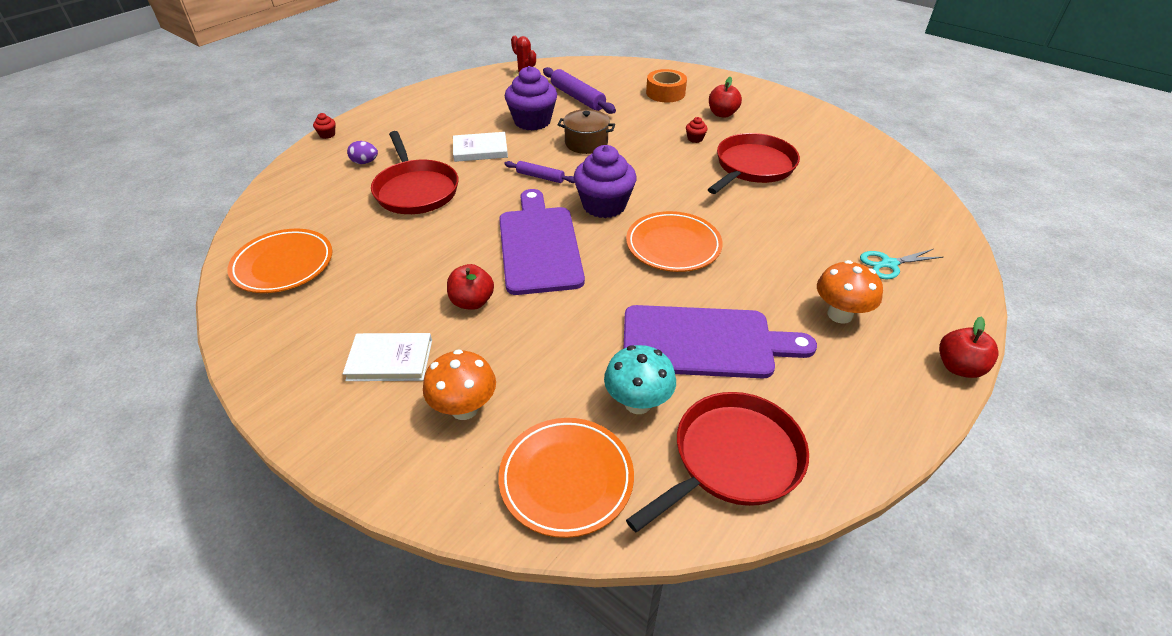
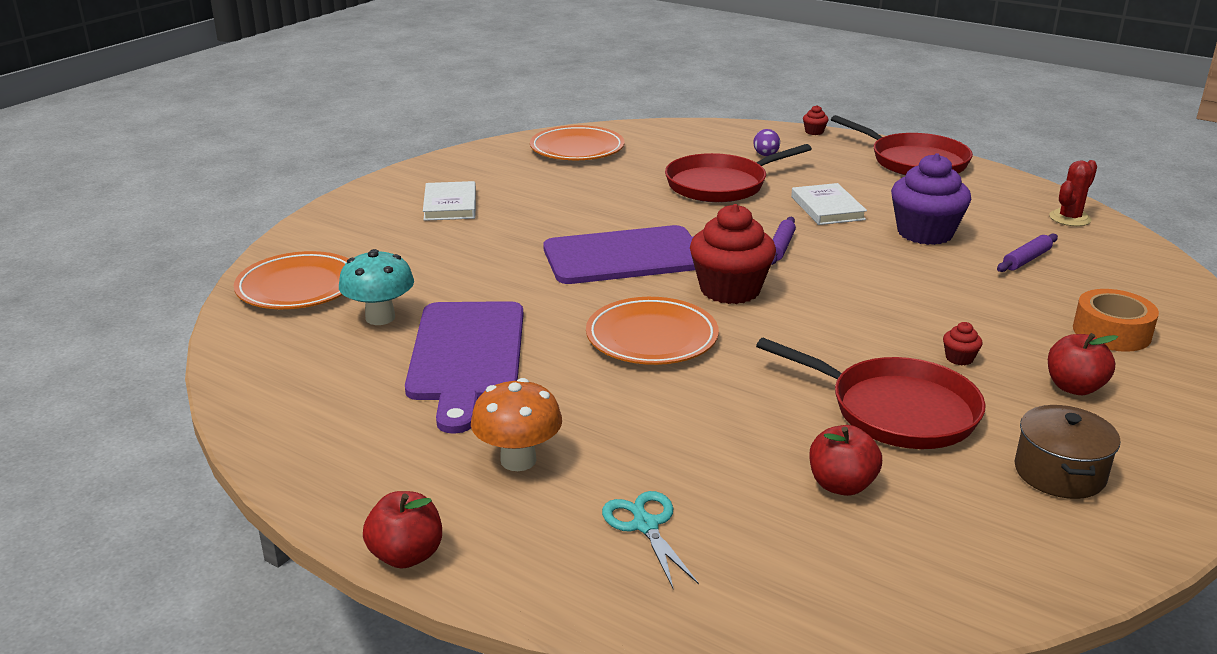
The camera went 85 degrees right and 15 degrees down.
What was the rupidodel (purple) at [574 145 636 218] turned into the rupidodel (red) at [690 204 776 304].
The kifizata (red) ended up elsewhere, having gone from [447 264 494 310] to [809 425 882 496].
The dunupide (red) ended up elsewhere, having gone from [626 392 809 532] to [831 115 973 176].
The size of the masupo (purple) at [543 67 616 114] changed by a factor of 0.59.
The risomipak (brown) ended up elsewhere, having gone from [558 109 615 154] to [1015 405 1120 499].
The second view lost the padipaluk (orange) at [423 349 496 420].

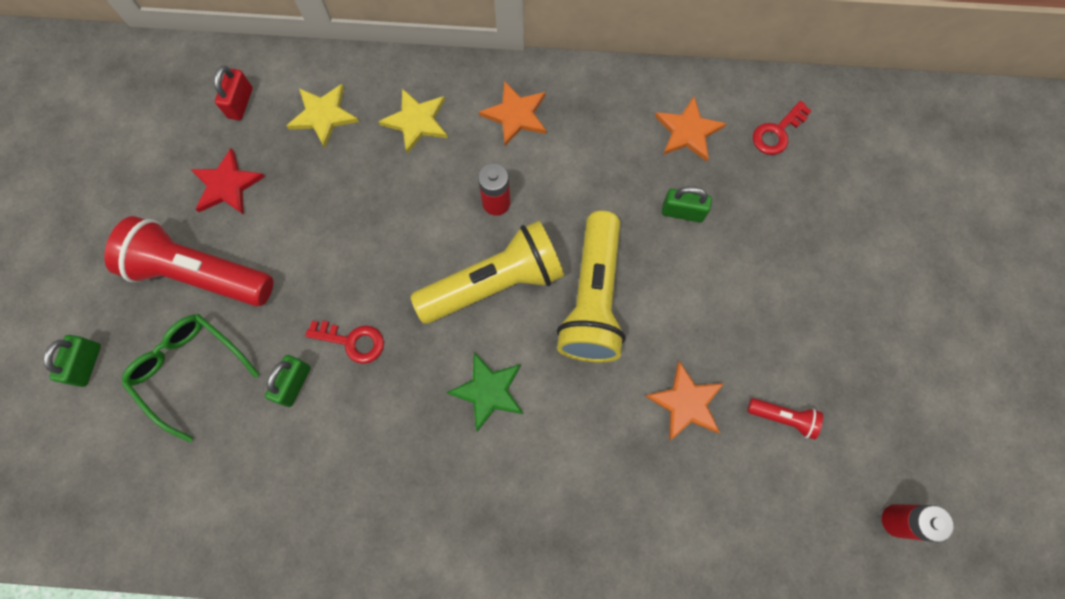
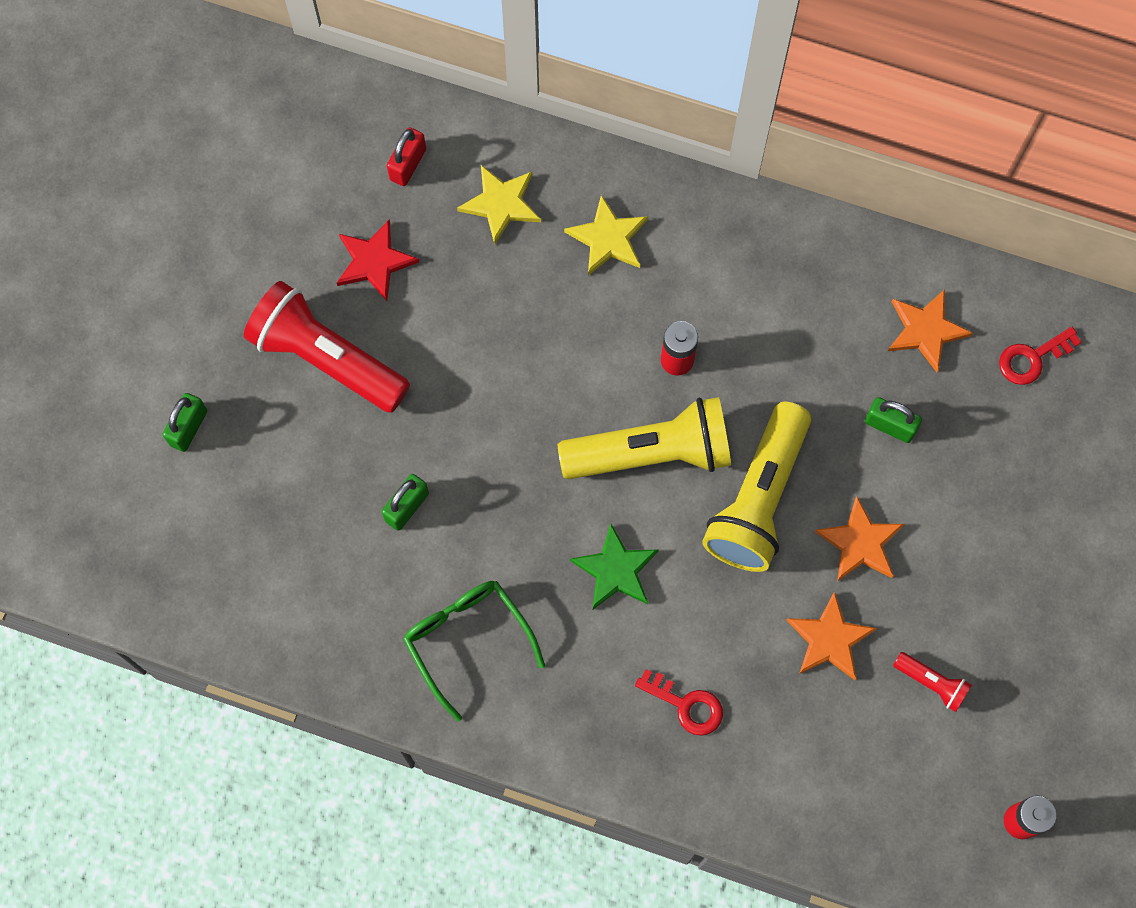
The camera went 15 degrees right and 0 degrees up.
The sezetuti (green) ended up elsewhere, having gone from [122 314 260 443] to [403 581 545 721].
The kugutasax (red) ended up elsewhere, having gone from [305 321 384 364] to [635 669 723 736].
The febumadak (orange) ended up elsewhere, having gone from [479 81 546 146] to [815 496 904 581].

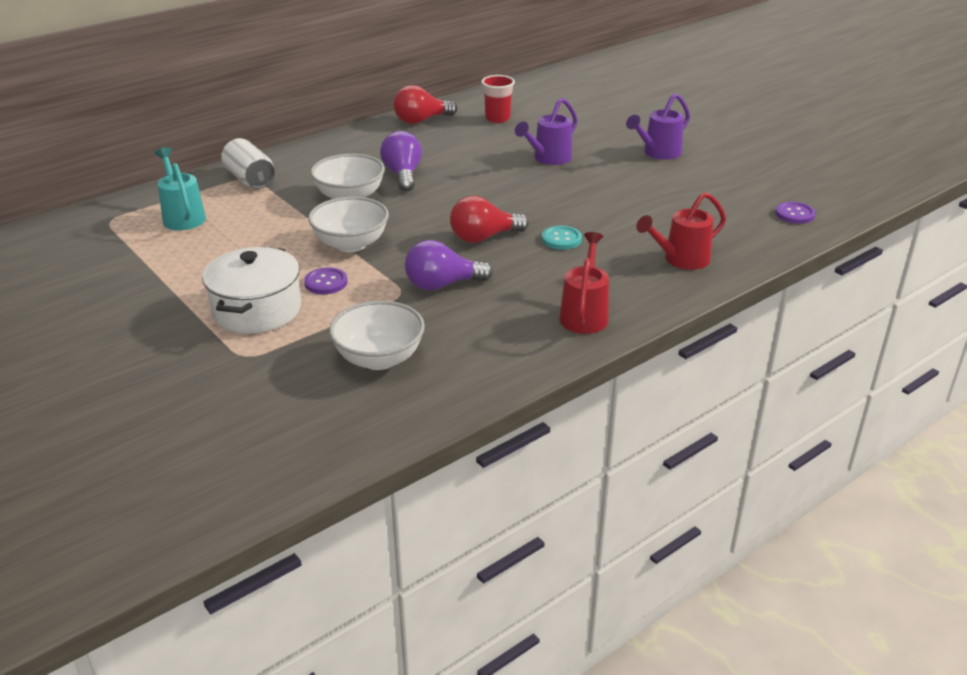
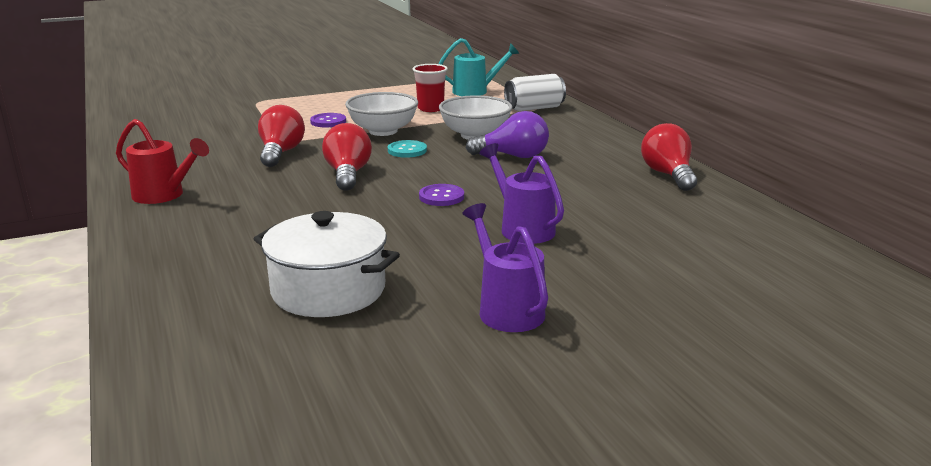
The camera went 105 degrees right and 10 degrees down.
The risomipak (white) ended up elsewhere, having gone from [202 247 301 334] to [254 211 400 317].
What was the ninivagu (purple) at [405 240 493 290] turned into the ninivagu (red) at [258 105 305 167].
The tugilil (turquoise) ended up elsewhere, having gone from [542 226 582 250] to [388 140 427 158].
The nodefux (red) ended up elsewhere, having gone from [481 75 515 123] to [412 64 448 112].
The tugilil (purple) ended up elsewhere, having gone from [775 202 816 224] to [419 184 464 206].
The second view lost the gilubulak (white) at [329 301 425 370].
The second view lost the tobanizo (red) at [636 192 726 270].

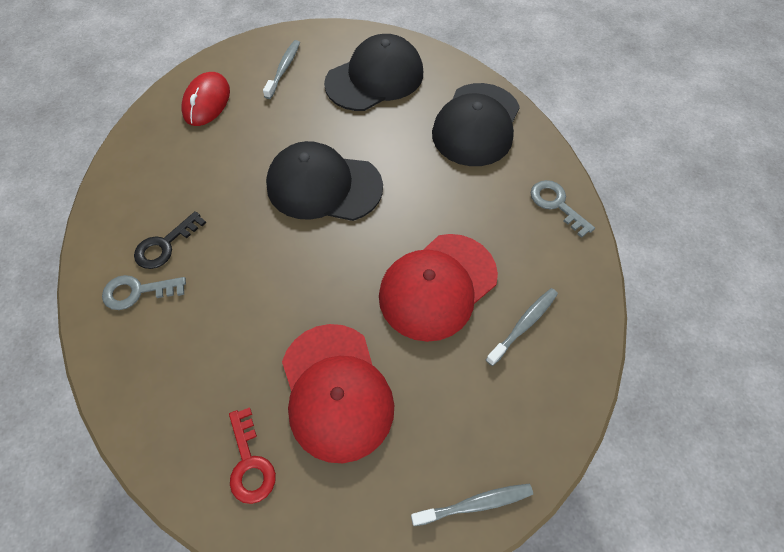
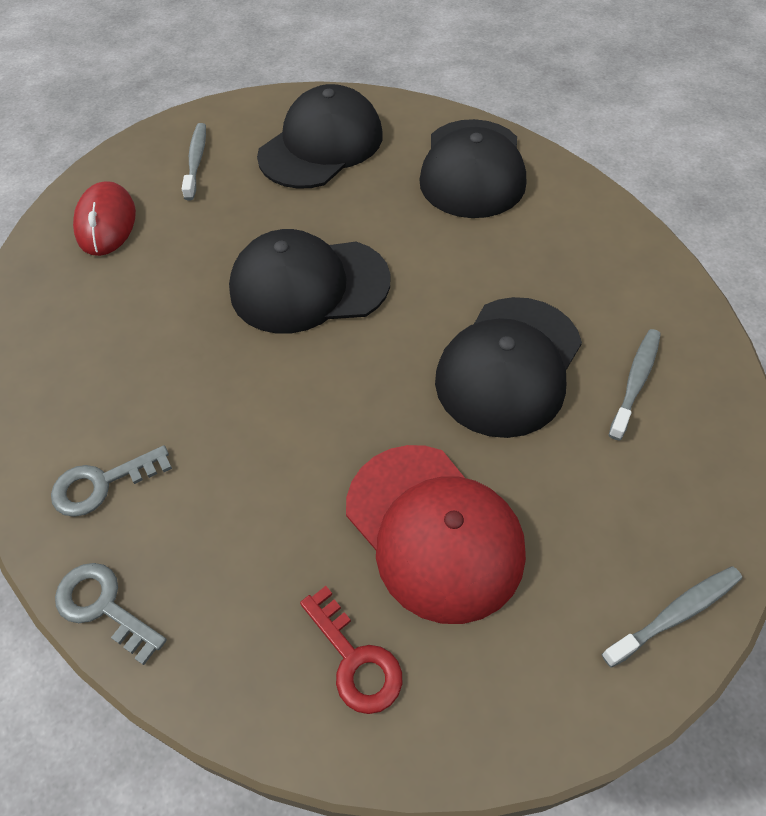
The camera went 15 degrees left and 5 degrees down.
The kugutasax (grey) ended up elsewhere, having gone from [531 180 595 238] to [55 563 167 665].
What was the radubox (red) at [379 234 498 342] turned into the radubox (black) at [435 297 582 438].
The second view lost the kugutasax (black) at [134 211 206 269].

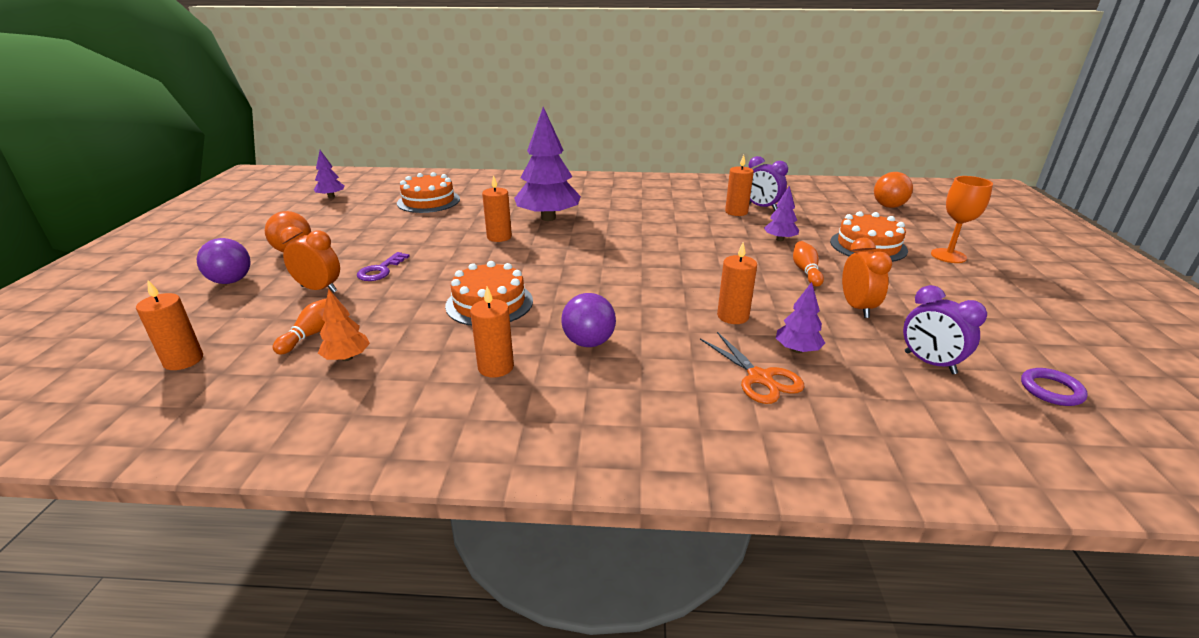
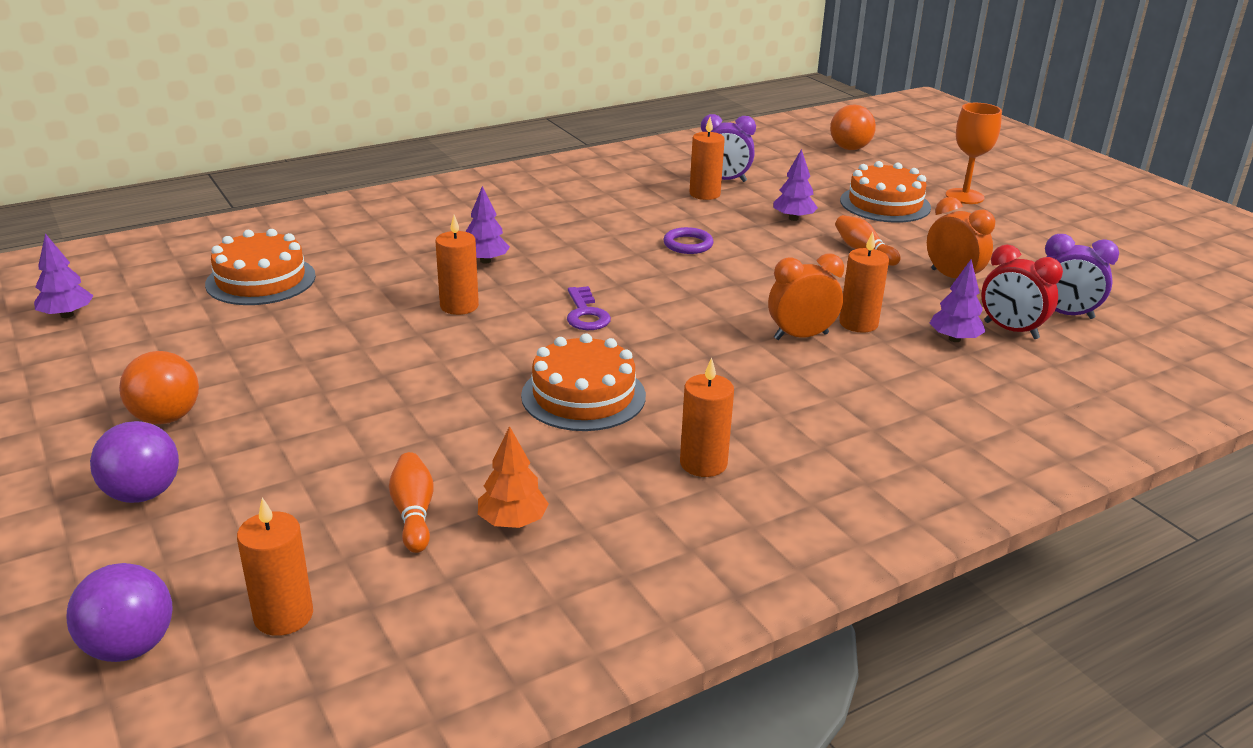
The camera went 35 degrees left and 0 degrees up.
The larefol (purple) ended up elsewhere, having gone from [561 293 616 347] to [67 563 173 662].
The size of the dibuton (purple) at [514 107 581 221] changed by a factor of 0.48.
The kugutasax (purple) ended up elsewhere, having gone from [357 252 410 281] to [567 286 611 330].
The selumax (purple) ended up elsewhere, having gone from [1021 368 1088 406] to [663 227 714 254].
The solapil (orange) ended up elsewhere, having gone from [280 226 340 293] to [768 254 844 340].
The second view gained the solapil (red) at [981 245 1063 339].
The second view lost the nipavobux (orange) at [700 332 805 404].

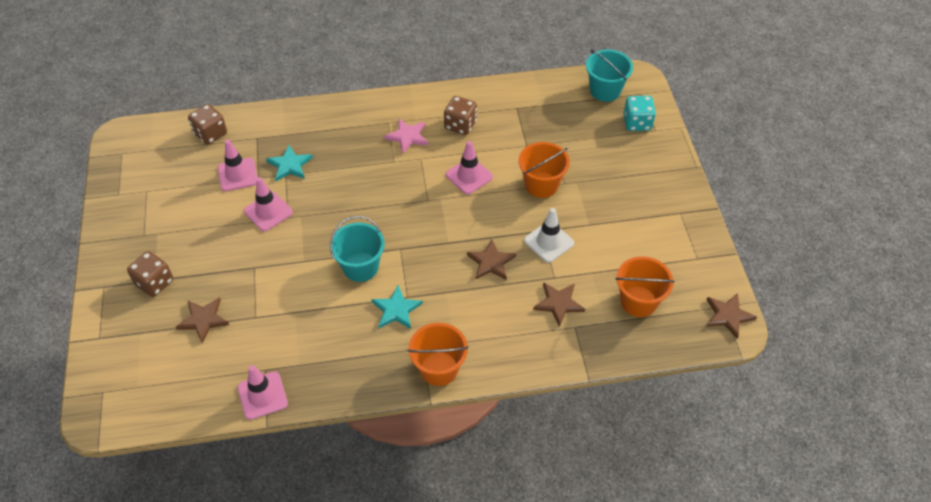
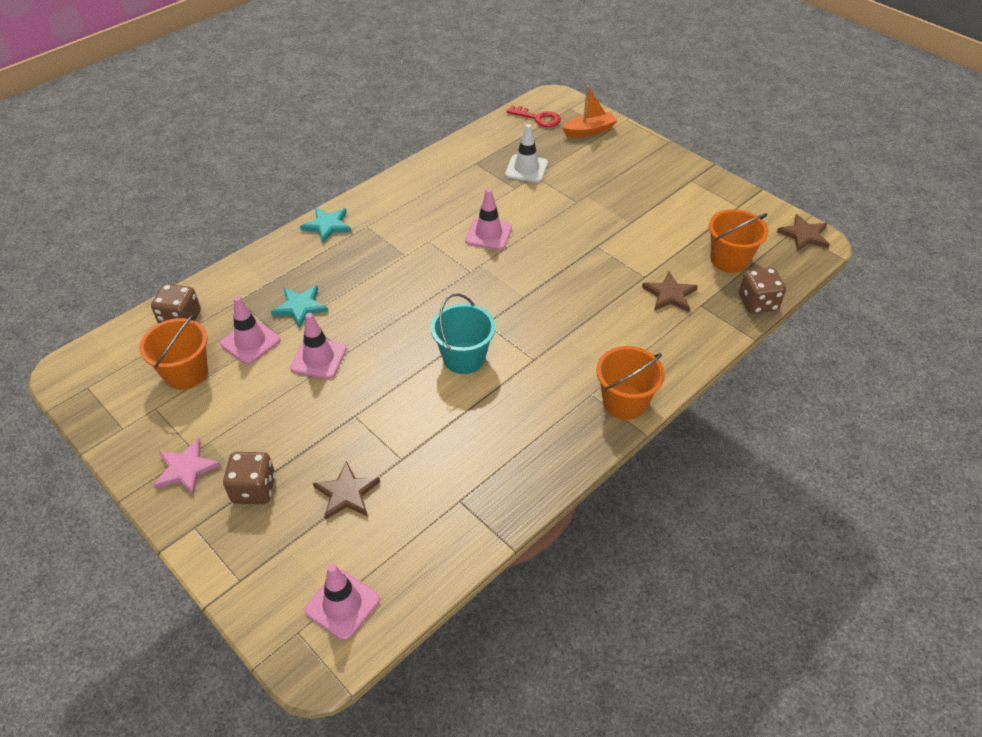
The camera went 35 degrees left and 5 degrees down.
The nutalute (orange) ended up elsewhere, having gone from [519 142 570 198] to [139 314 208 390].
The febumadak (pink) ended up elsewhere, having gone from [384 118 428 153] to [153 438 221 496].
The febumadak (turquoise) ended up elsewhere, having gone from [371 285 423 329] to [300 207 352 243].
The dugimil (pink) ended up elsewhere, having gone from [238 365 288 420] to [304 564 380 640].
The dugimil (white) ended up elsewhere, having gone from [524 208 574 263] to [505 124 548 183].
Where the nutalute (turquoise) stood at [586 50 633 102], the kugutasax (red) came to stand at [506 105 561 127].
Where the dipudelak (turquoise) stood at [623 96 656 131], the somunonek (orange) came to stand at [562 85 617 137].
The dipudelak (brown) ended up elsewhere, having gone from [444 96 477 135] to [739 267 786 314].
The second view lost the febumadak (brown) at [467 239 516 280].

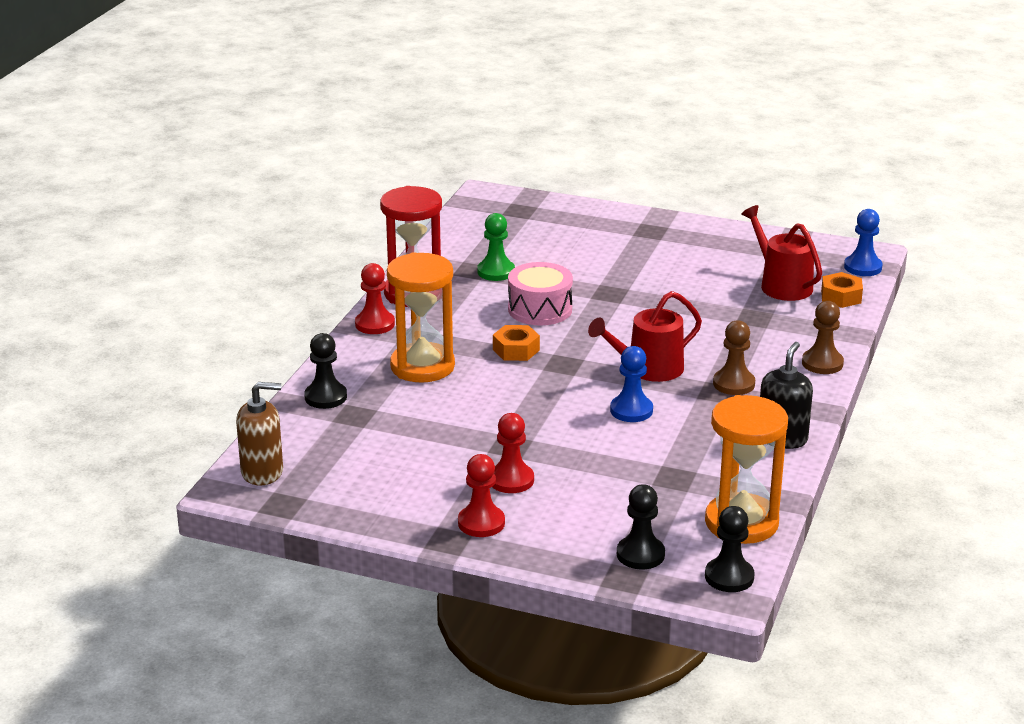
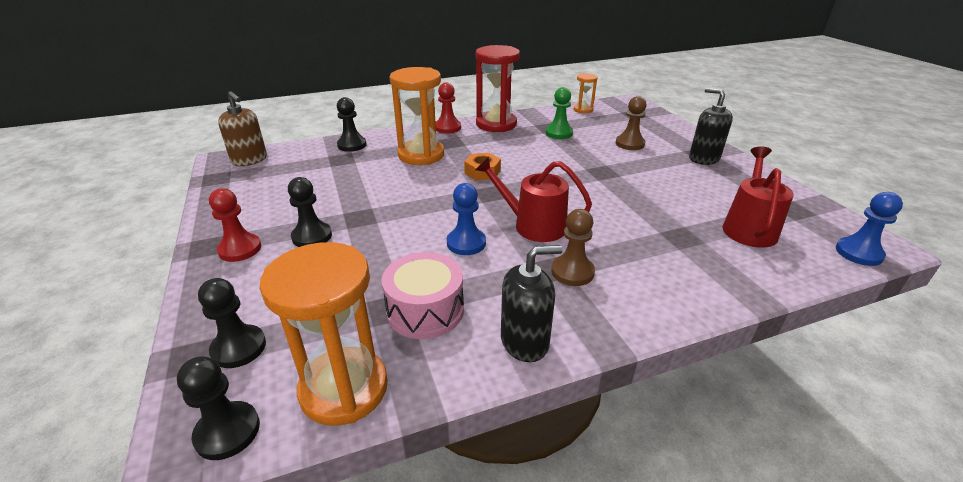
The camera went 50 degrees right and 5 degrees up.
What was the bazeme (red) at [492 413 534 493] turned into the bazeme (black) at [288 177 332 247].
The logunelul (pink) ended up elsewhere, having gone from [508 262 573 325] to [382 252 464 339].
The second view gained the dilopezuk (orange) at [574 73 598 113].
The bazeme (brown) ended up elsewhere, having gone from [802 301 844 374] to [616 96 647 150].
The second view gained the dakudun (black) at [689 88 733 165].
The second view lost the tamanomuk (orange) at [821 272 863 308].

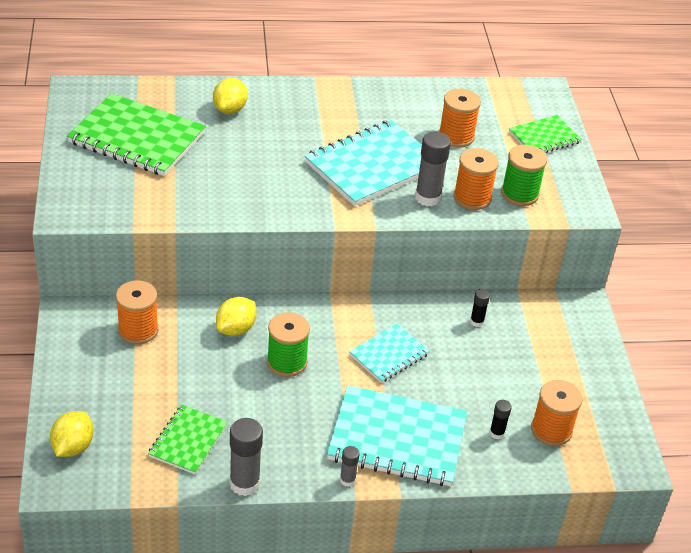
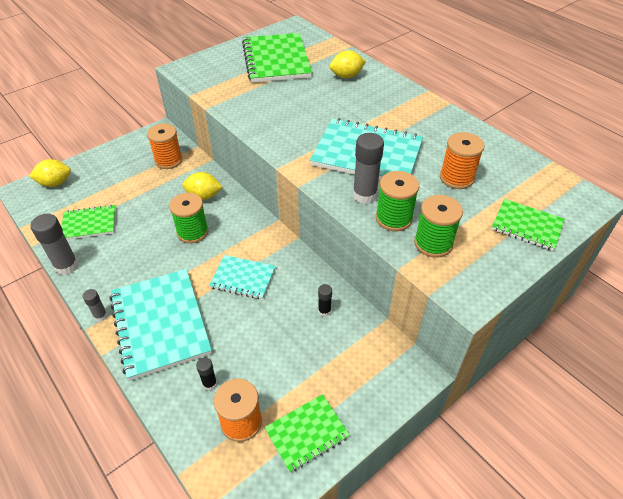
The camera went 60 degrees right and 5 degrees up.
The second view gained the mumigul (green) at [264 394 350 473].
What was the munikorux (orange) at [453 148 499 210] turned into the munikorux (green) at [376 171 419 231].

